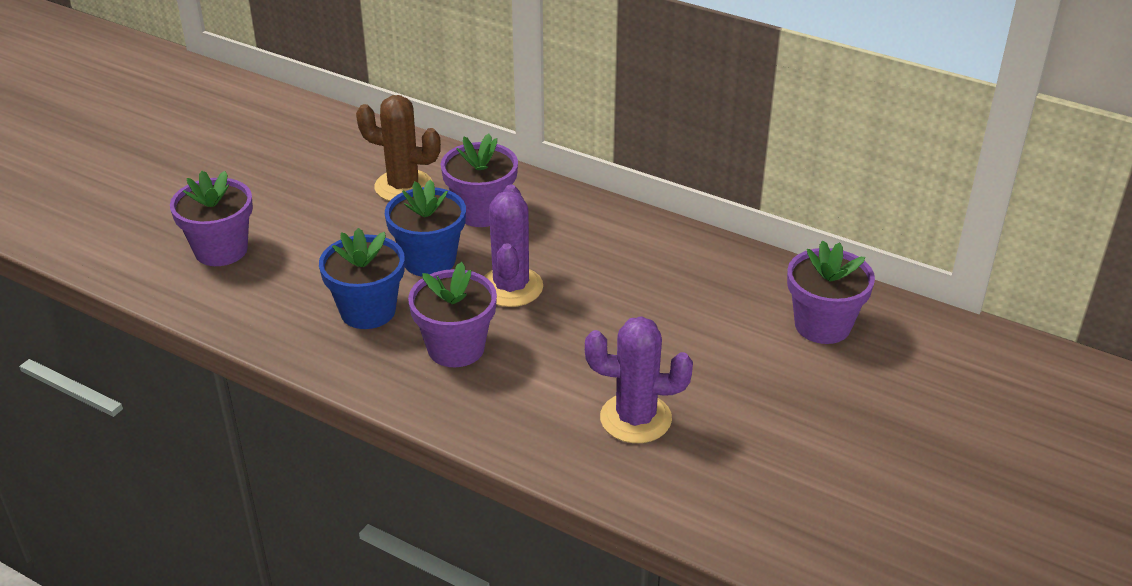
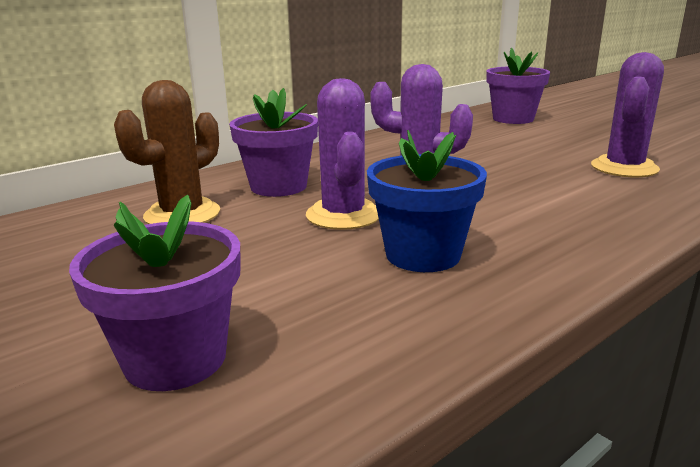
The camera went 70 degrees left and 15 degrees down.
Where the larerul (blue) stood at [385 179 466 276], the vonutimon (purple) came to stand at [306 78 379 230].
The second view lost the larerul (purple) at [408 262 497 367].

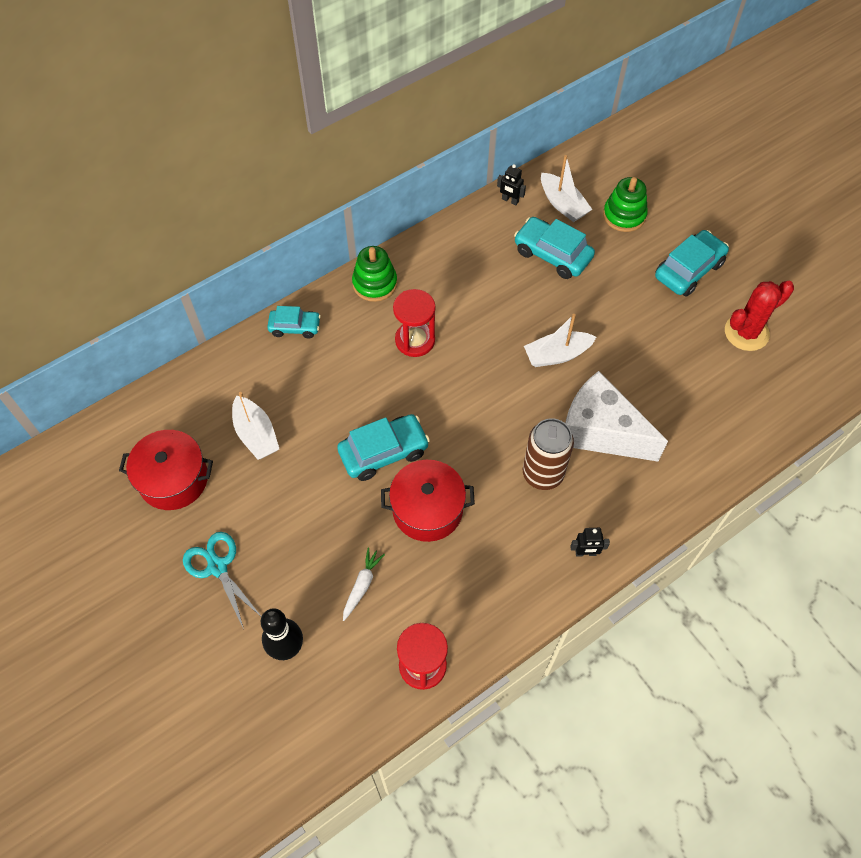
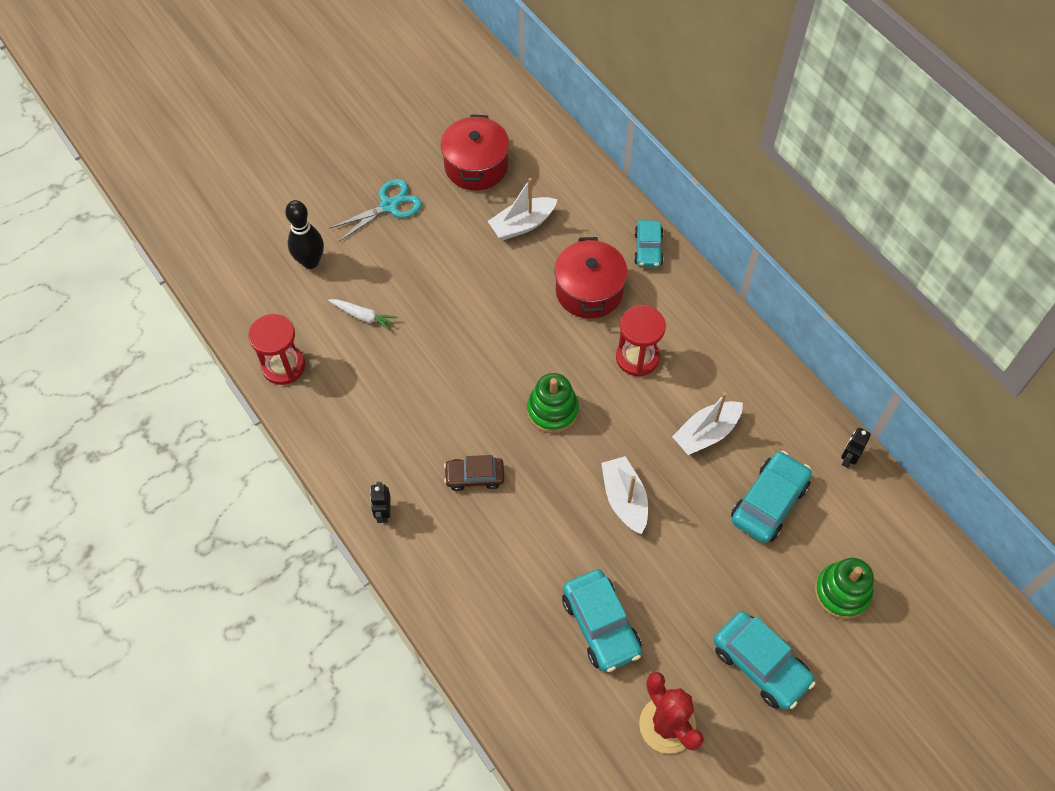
The camera went 90 degrees right and 0 degrees up.
Where the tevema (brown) stood at [523 418 574 490], the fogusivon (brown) came to stand at [444 455 504 491].
The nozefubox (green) ended up elsewhere, having gone from [352 246 397 302] to [527 373 579 433].
The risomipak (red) ended up elsewhere, having gone from [381 460 475 542] to [554 237 628 319].
The fogusivon (turquoise) ended up elsewhere, having gone from [337 414 430 481] to [562 569 642 672].
The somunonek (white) ended up elsewhere, having gone from [541 155 592 222] to [672 392 743 455].
The second view lost the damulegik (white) at [565 371 668 461].

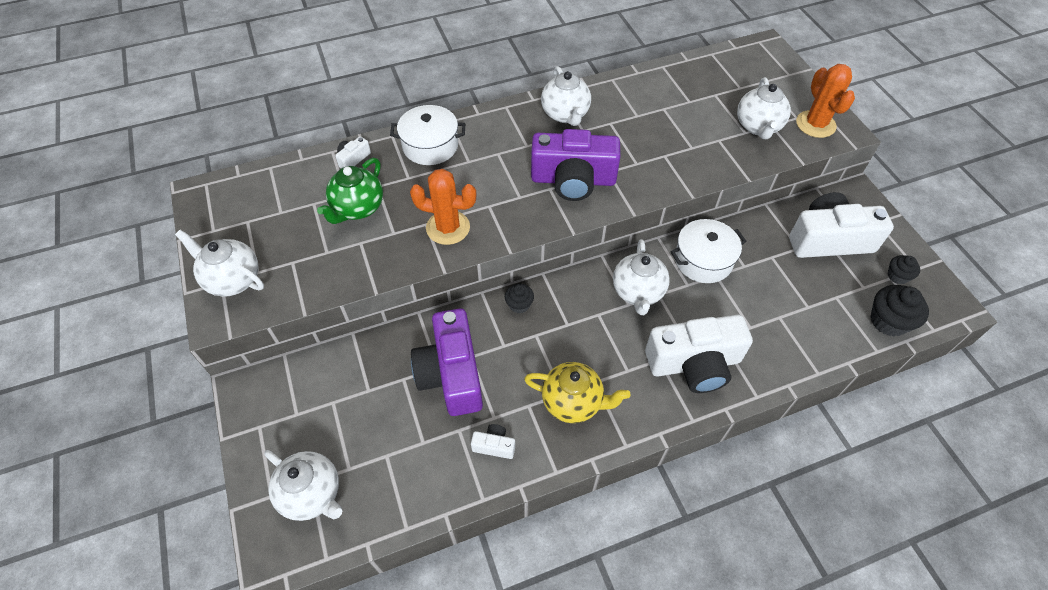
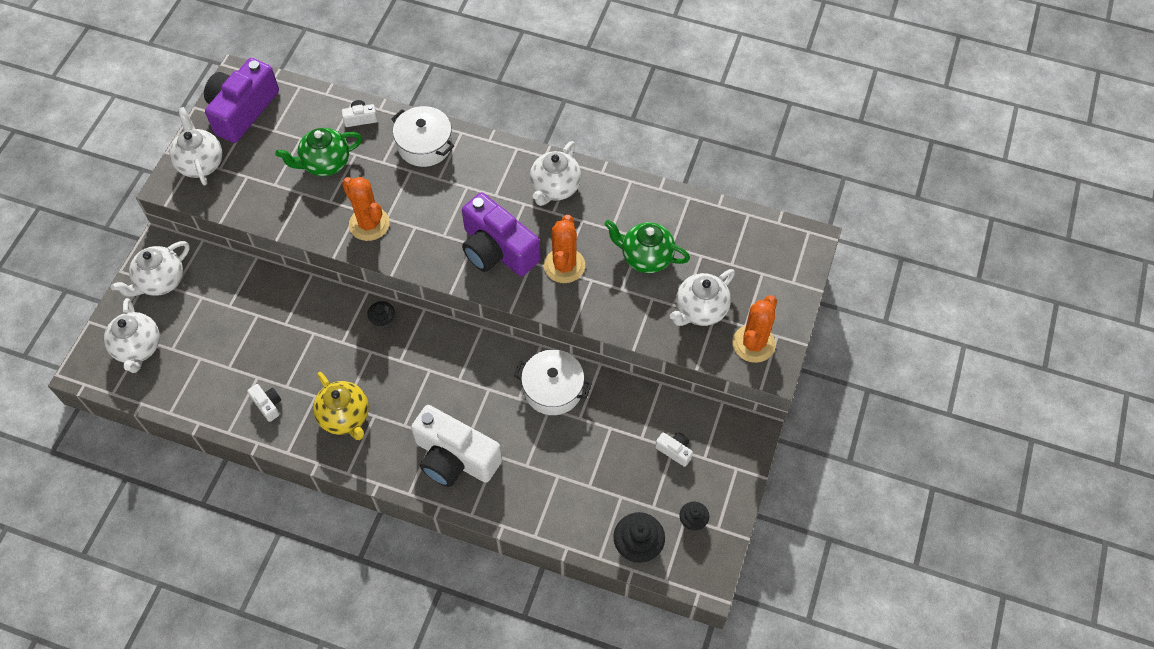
The camera went 40 degrees right and 5 degrees up.
The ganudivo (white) ended up elsewhere, having gone from [613 239 670 315] to [111 241 190 297].
The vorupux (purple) ended up elsewhere, having gone from [411 308 483 416] to [204 58 279 143].
The second view gained the vonutimon (orange) at [544 215 585 283].
The second view gained the ganudivo (green) at [604 220 690 273].
The size of the vorupux (white) at [789 192 894 258] changed by a factor of 0.42.

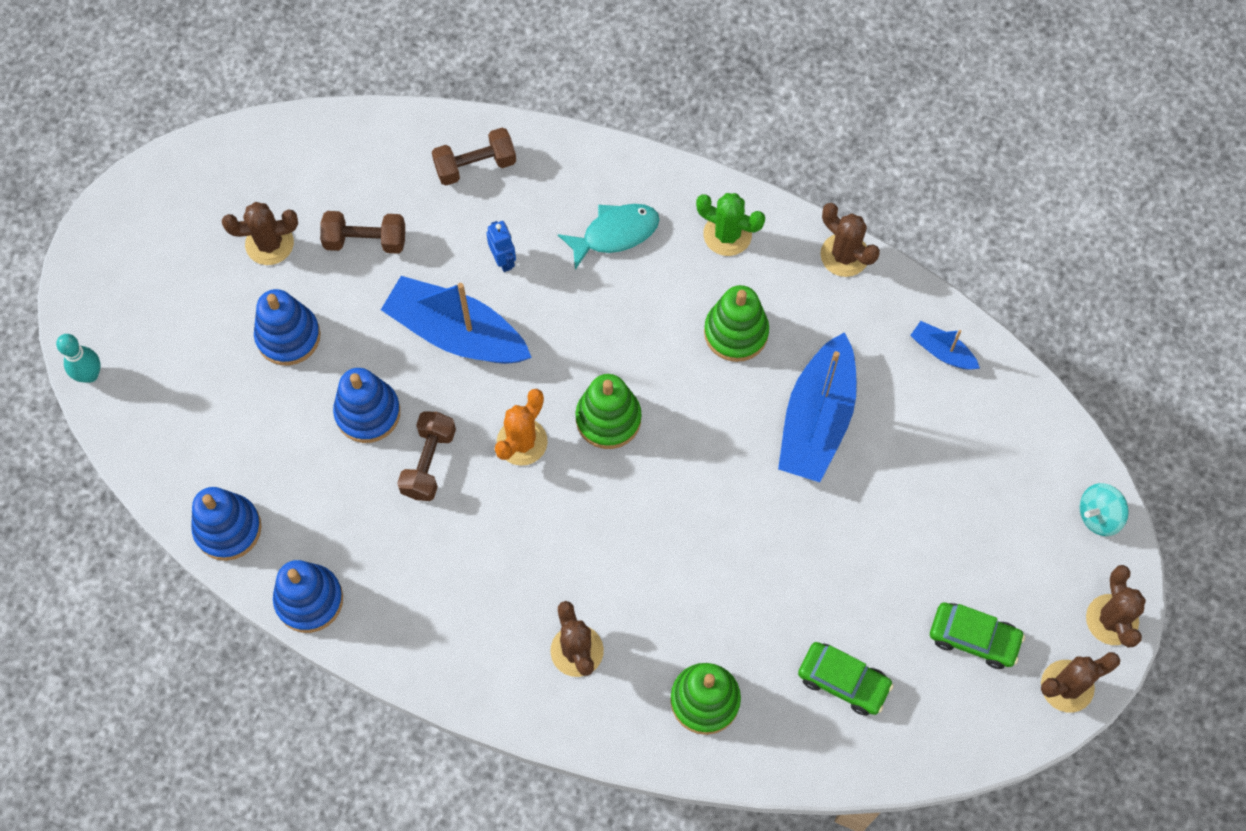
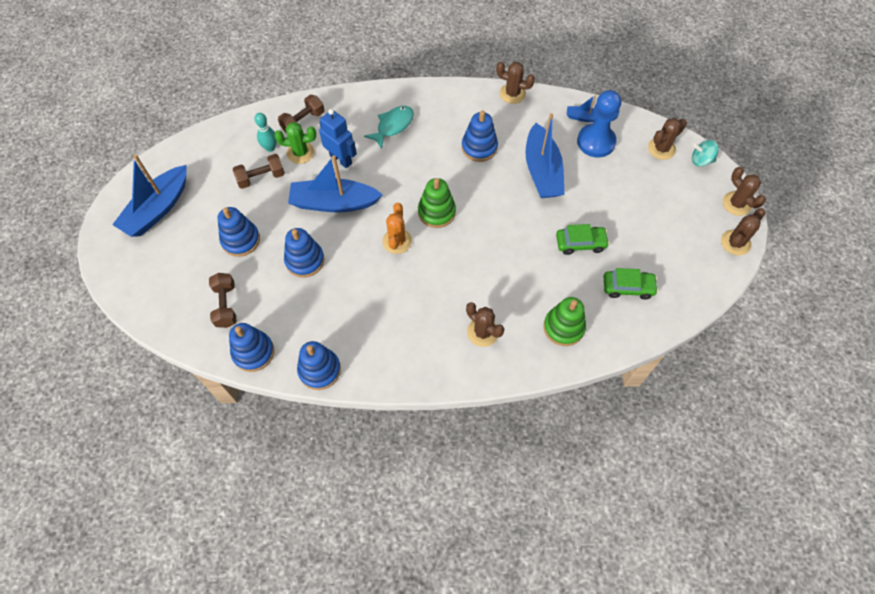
The camera went 25 degrees left and 5 degrees down.
The second view gained the somunonek (blue) at [112 154 187 237].
The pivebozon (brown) ended up elsewhere, having gone from [397 411 456 501] to [209 273 237 328].
The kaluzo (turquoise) ended up elsewhere, having gone from [56 334 101 383] to [254 113 277 152].
The vonutimon (green) ended up elsewhere, having gone from [696 193 765 256] to [274 122 316 164].
The size of the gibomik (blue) at [486 221 516 272] changed by a factor of 1.65.
What was the nozefubox (green) at [704 285 769 362] turned into the nozefubox (blue) at [462 111 498 162].
The fogusivon (green) ended up elsewhere, having gone from [930 602 1025 669] to [556 224 610 255].
The second view gained the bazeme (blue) at [577 90 621 157].
The vonutimon (brown) ended up elsewhere, having gone from [222 202 298 265] to [648 118 687 160].
The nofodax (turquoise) at [1079 483 1129 536] ended up facing another way, 60 degrees clockwise from before.

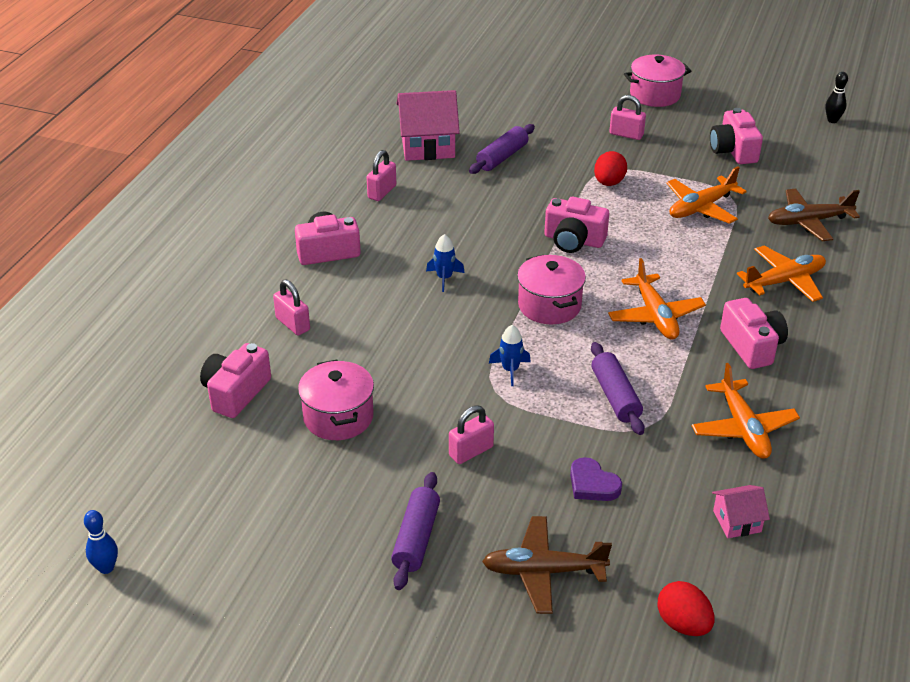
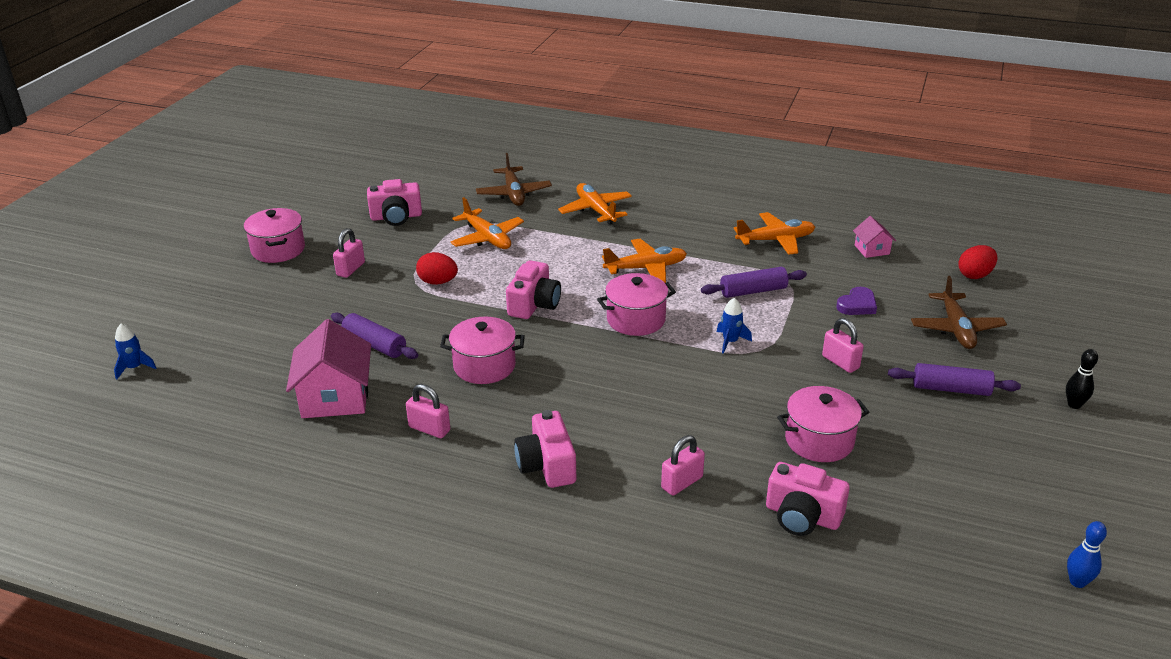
The camera went 90 degrees left and 5 degrees down.
The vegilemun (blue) ended up elsewhere, having gone from [426 234 465 292] to [114 324 156 380].
The second view gained the risomipak (pink) at [440 317 525 384].
The kaluzo (black) ended up elsewhere, having gone from [825 72 848 123] to [1066 349 1098 409].
The second view lost the vorupux (pink) at [720 298 788 369].

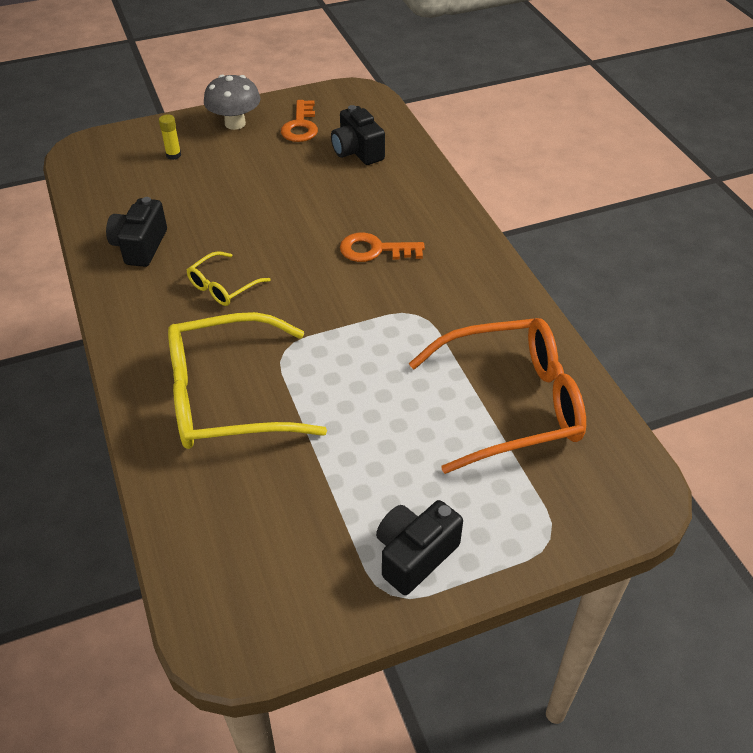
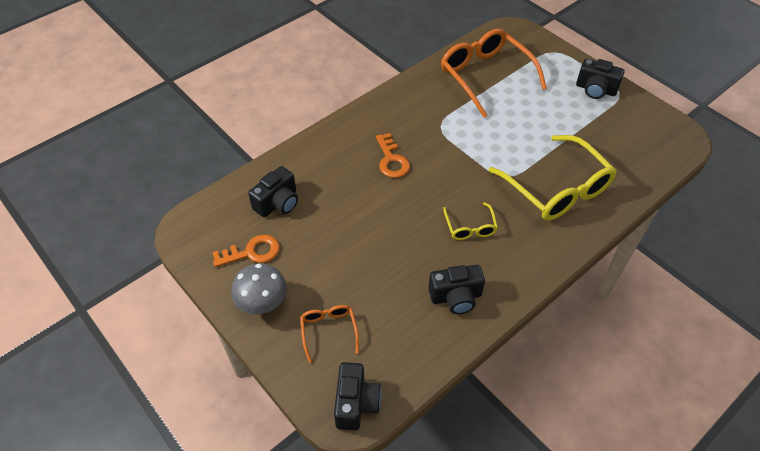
The camera went 110 degrees left and 5 degrees up.
Where the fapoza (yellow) stood at [159 114 181 160], the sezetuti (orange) came to stand at [300 305 359 363].
The second view gained the vorupux (black) at [334 362 381 430].
The sezetuti (yellow) at [187 251 271 306] ended up facing another way, 60 degrees clockwise from before.

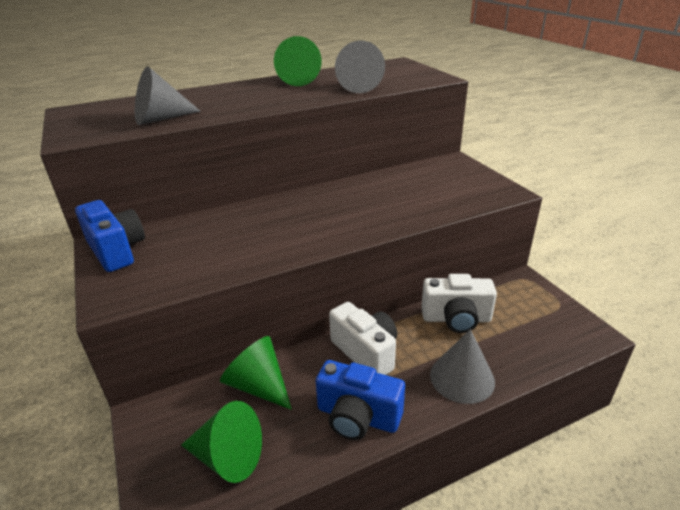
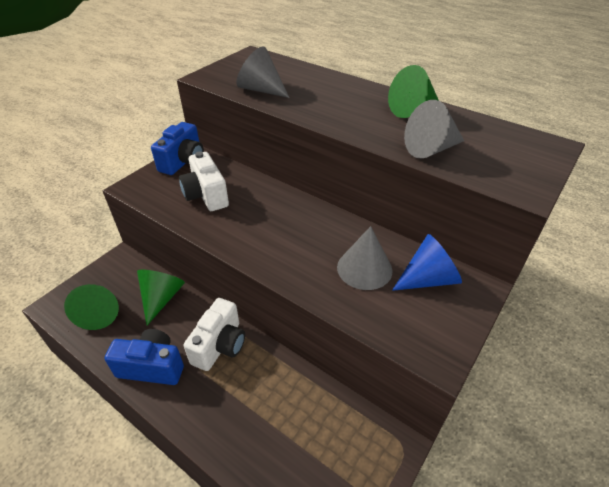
The camera went 60 degrees right and 10 degrees up.
The vorupux (blue) at [316 360 405 440] ended up facing another way, 105 degrees clockwise from before.
The vorupux (white) ended up elsewhere, having gone from [421 274 497 333] to [179 152 229 211].
The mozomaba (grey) ended up elsewhere, having gone from [430 329 495 404] to [337 226 393 290].
The second view gained the mozomaba (blue) at [392 234 462 291].

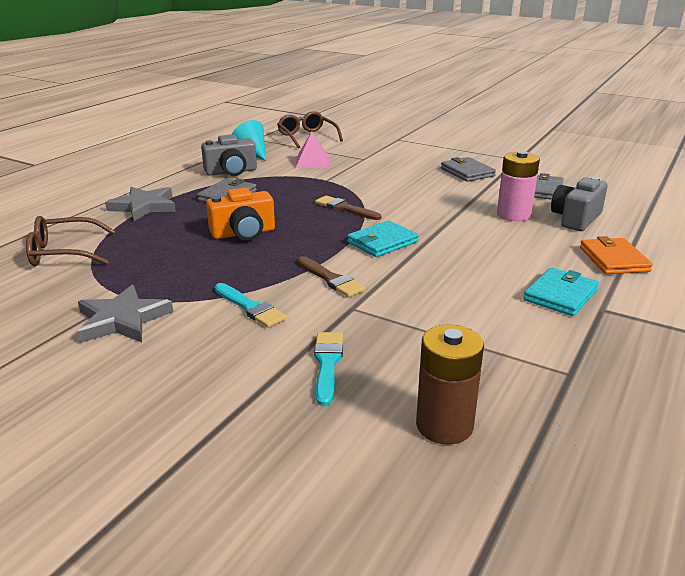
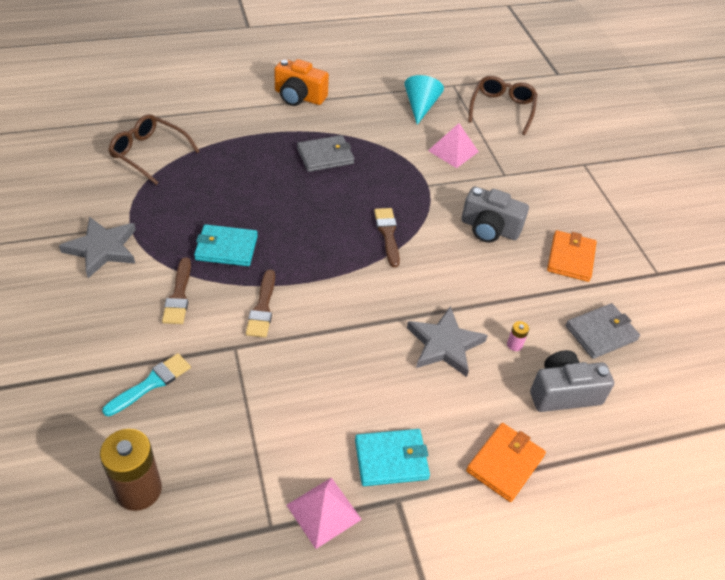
The camera went 40 degrees right and 20 degrees up.
What was the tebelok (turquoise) at [215 283 287 328] turned into the tebelok (brown) at [162 257 191 324].
The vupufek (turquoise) ended up elsewhere, having gone from [347 221 418 257] to [194 224 258 266].
The vorupux (orange) ended up elsewhere, having gone from [206 188 275 241] to [274 59 329 106].
The second view gained the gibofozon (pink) at [286 477 362 549].
The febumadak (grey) ended up elsewhere, having gone from [105 187 176 221] to [407 306 488 377].
The vorupux (grey) ended up elsewhere, having gone from [201 134 257 176] to [461 186 529 243].
The size of the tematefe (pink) at [497 151 540 221] changed by a factor of 0.42.
What was the vupufek (grey) at [441 157 496 182] turned into the vupufek (orange) at [547 230 597 282].

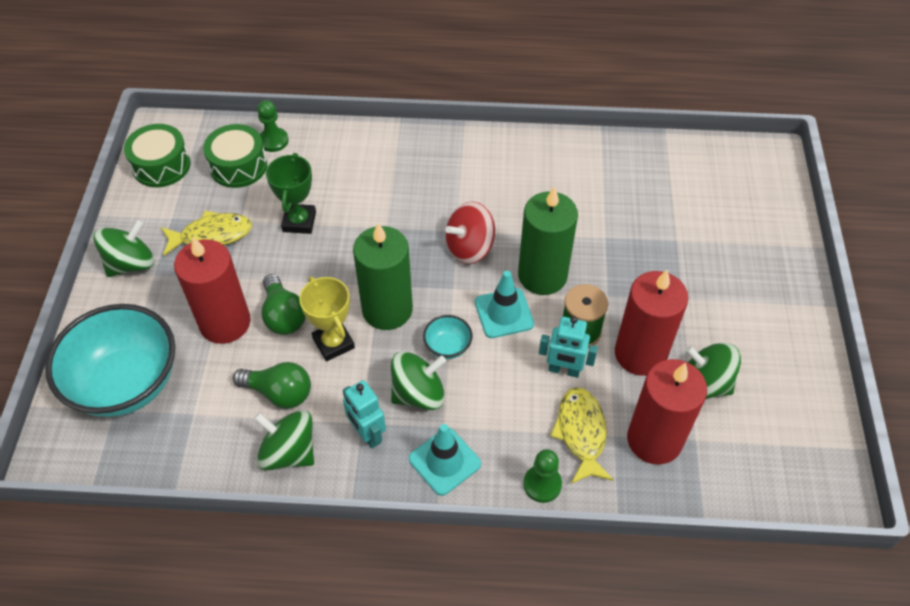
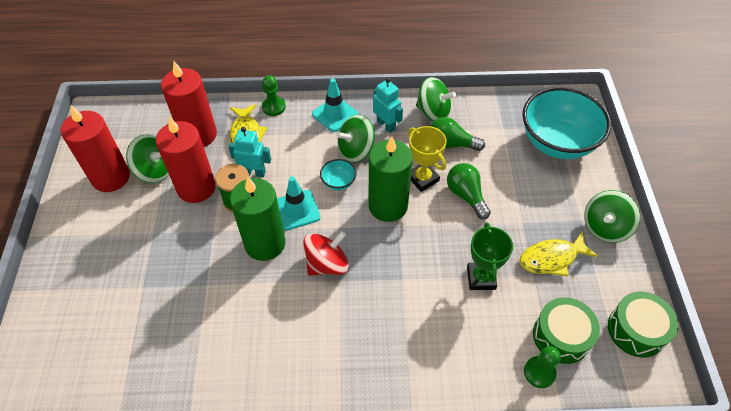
The camera went 175 degrees right and 0 degrees up.
The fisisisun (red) ended up elsewhere, having gone from [174 237 250 344] to [61 105 130 192].

